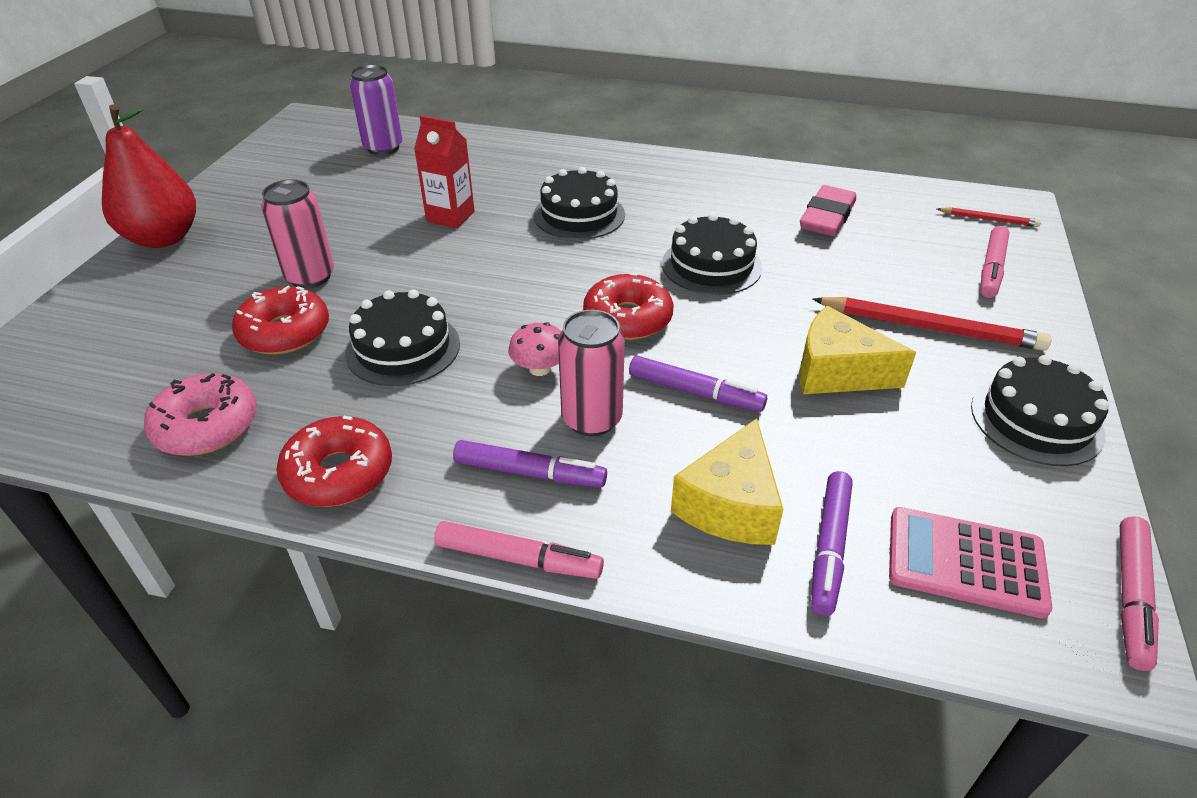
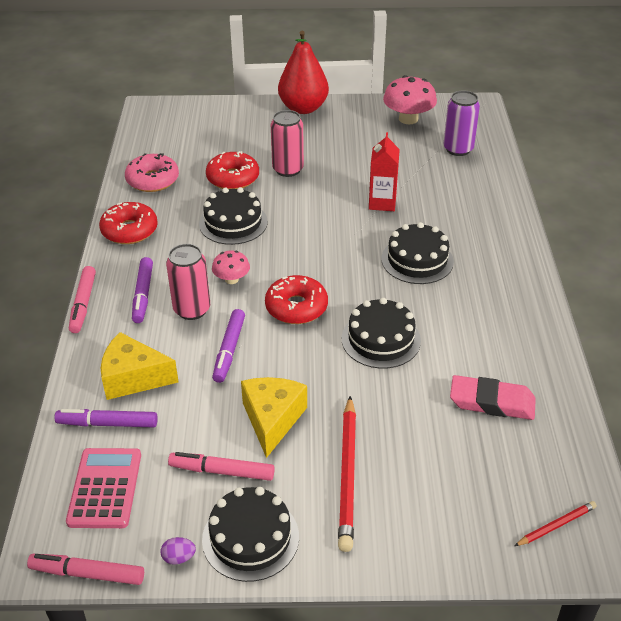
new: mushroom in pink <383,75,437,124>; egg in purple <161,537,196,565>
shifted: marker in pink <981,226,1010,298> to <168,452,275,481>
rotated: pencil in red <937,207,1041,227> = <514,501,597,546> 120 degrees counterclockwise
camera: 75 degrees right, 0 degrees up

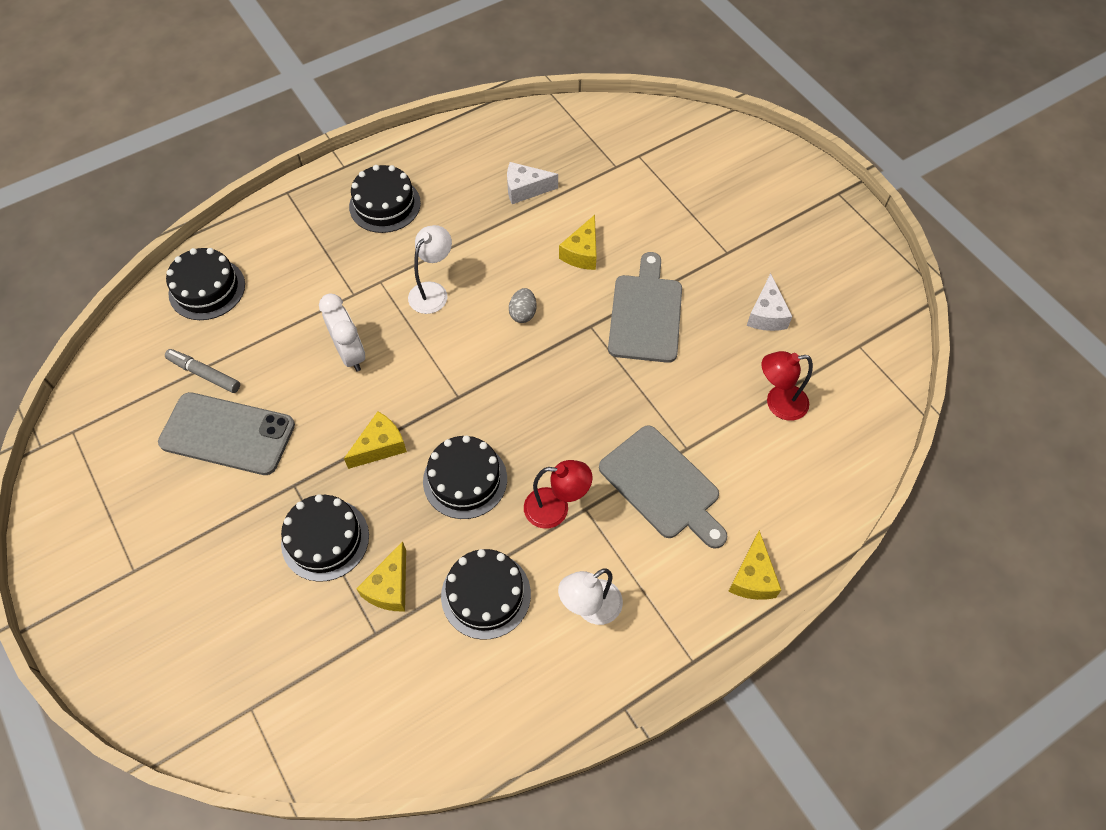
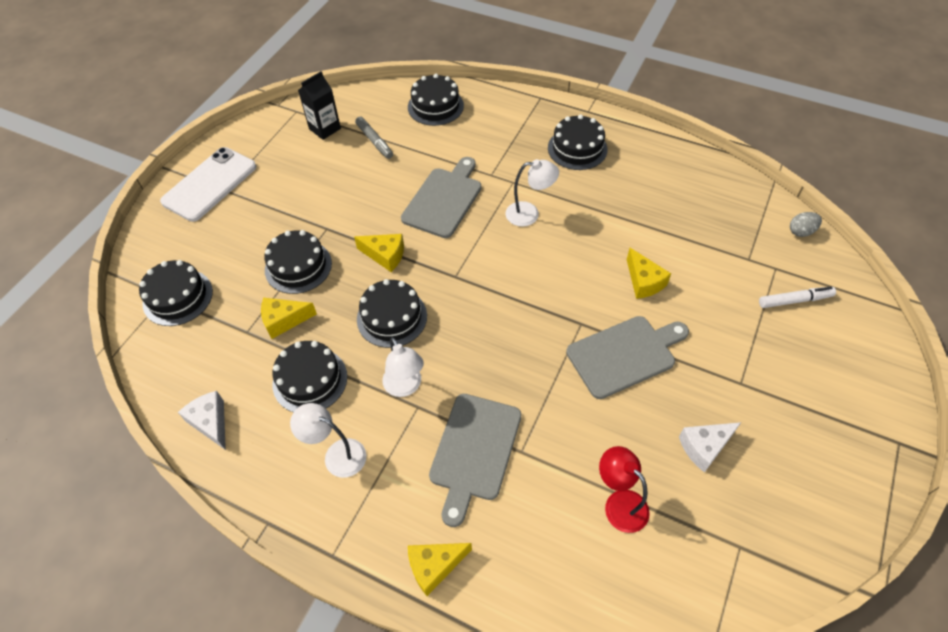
gone: phone in grey <158,392,295,475>
new: carton in black <298,71,341,140>; phone in white <160,147,256,222>; cake in black <139,260,213,326>; marker in white <759,287,836,308>
shifted: cheese in white <507,162,558,204> to <178,391,226,450>; egg in grey <509,288,536,323> to <790,212,822,237>
swapped: clock in white <319,294,365,371> to cutting board in grey <401,157,481,238>
repainted: lamp in red <524,460,593,529> to lamp in white <382,337,424,397>
rotated: cheese in yellow <559,215,597,270> = <627,248,671,299> 105 degrees counterclockwise; marker in grey <165,349,240,393> = <355,117,393,159> 150 degrees clockwise
camera: 60 degrees right, 5 degrees down

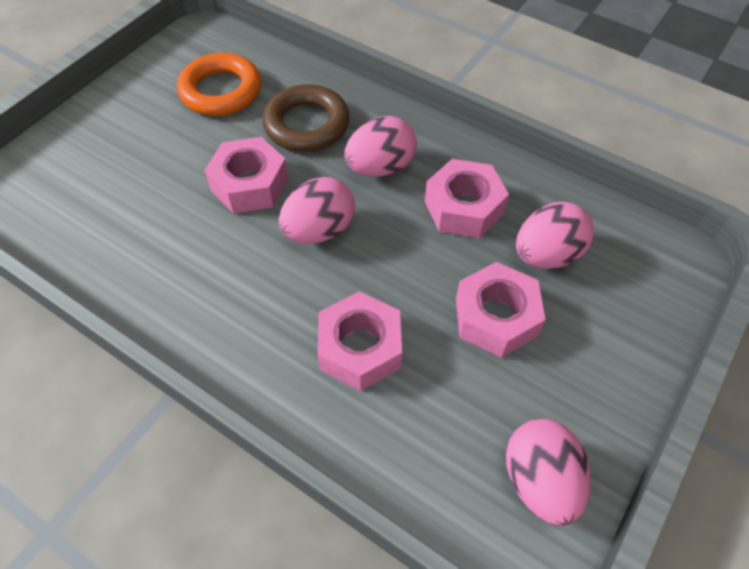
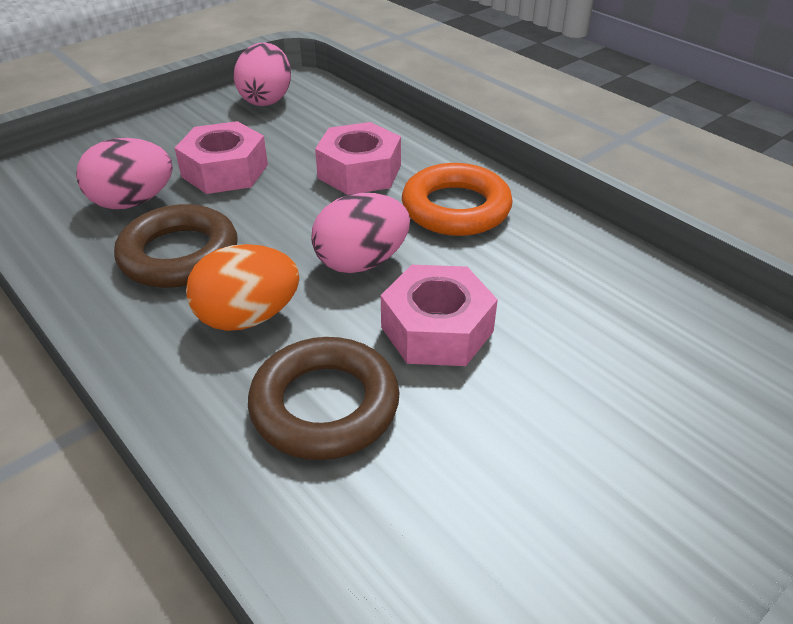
shifted: ring in orange <177,53,261,116> to <402,163,513,236>
swapped: nut in pink <425,159,509,238> to ring in brown <114,204,238,288>
repainted: egg in pink <345,116,417,177> to egg in orange <186,244,300,331>
camera: 165 degrees left, 15 degrees down

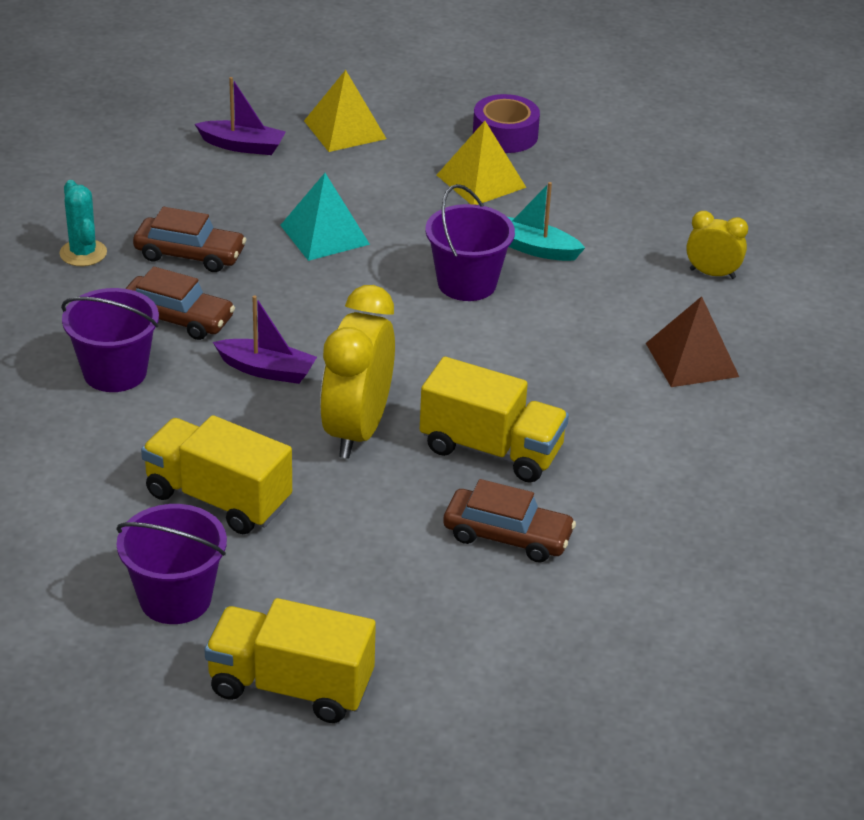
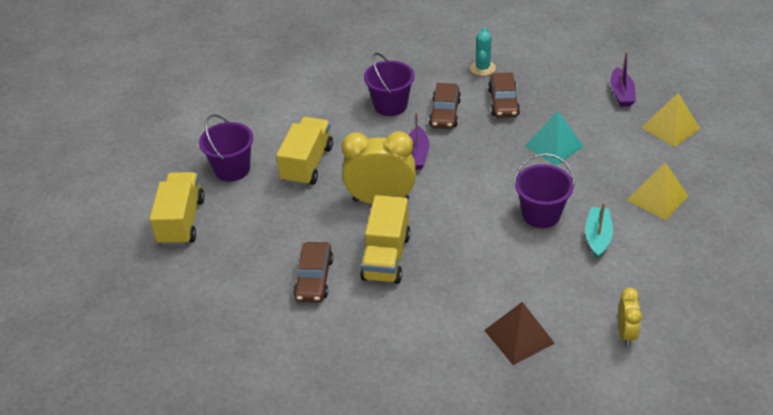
gone: tape in purple <473,94,540,153>
rotated: cactus in turquoise <59,180,107,266> = <470,27,496,76> 45 degrees counterclockwise
camera: 80 degrees right, 5 degrees up

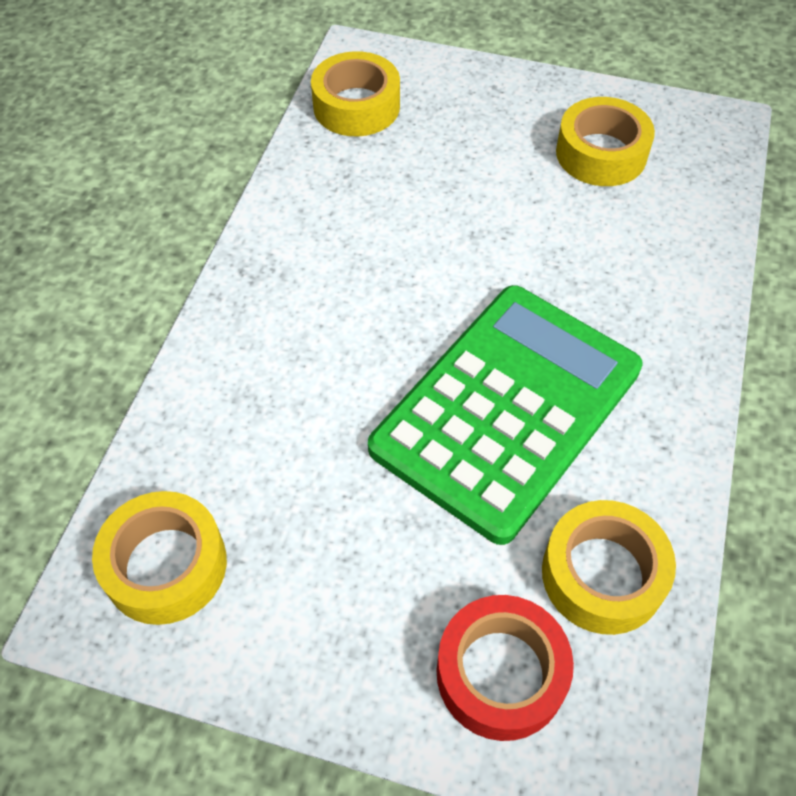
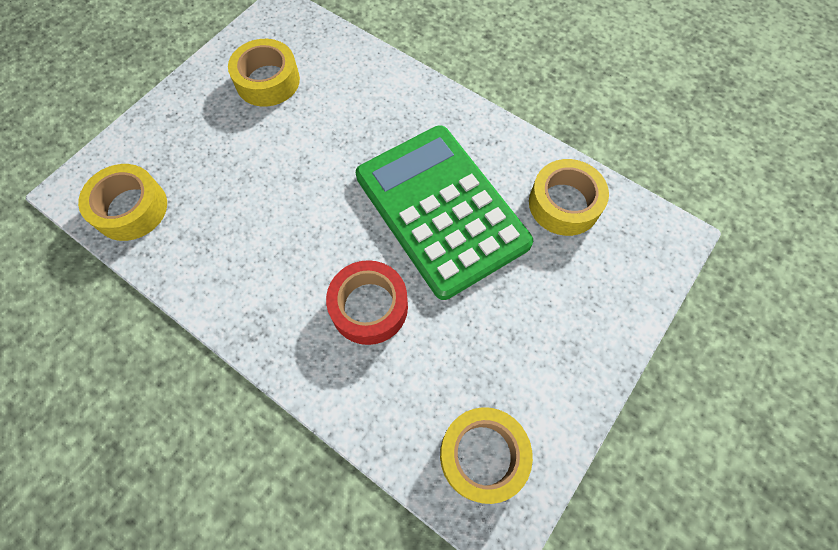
shifted: tape in red <437,595,574,741> to <326,260,408,345>
camera: 70 degrees left, 10 degrees up

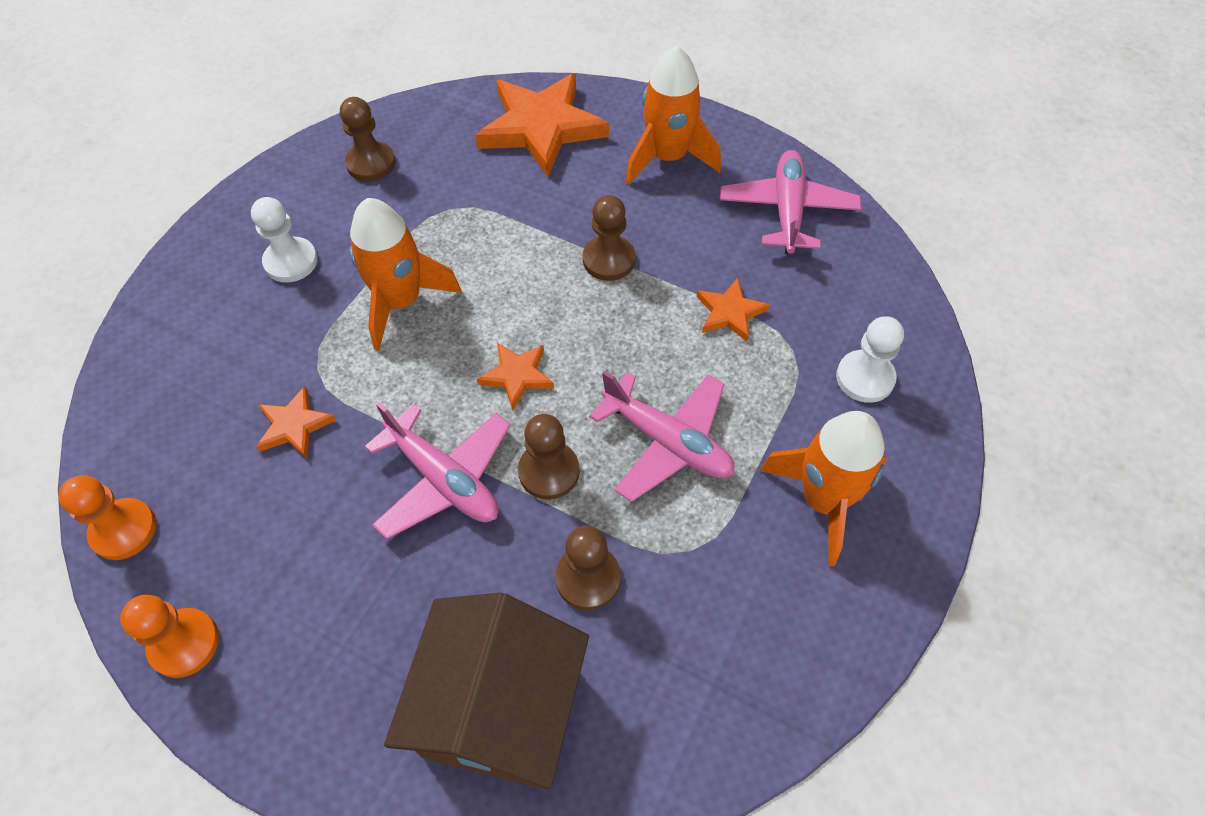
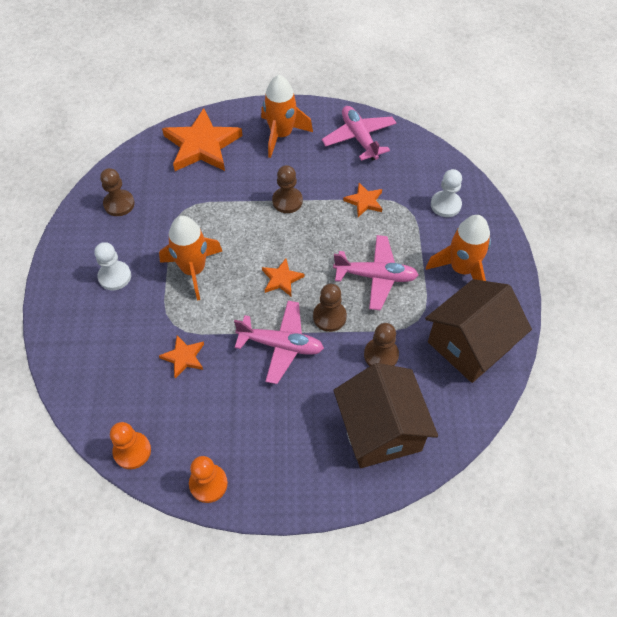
new: house in brown <425,279,532,383>
camera: 30 degrees left, 0 degrees up

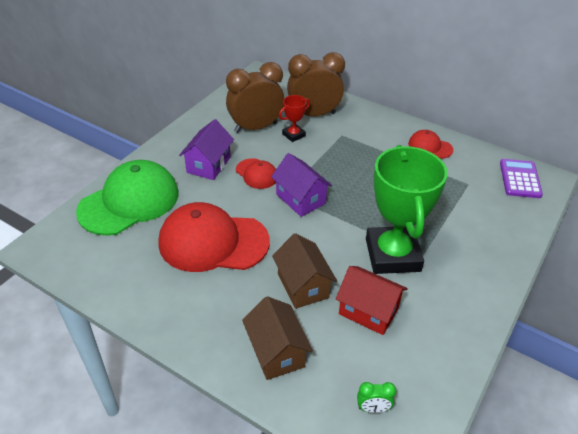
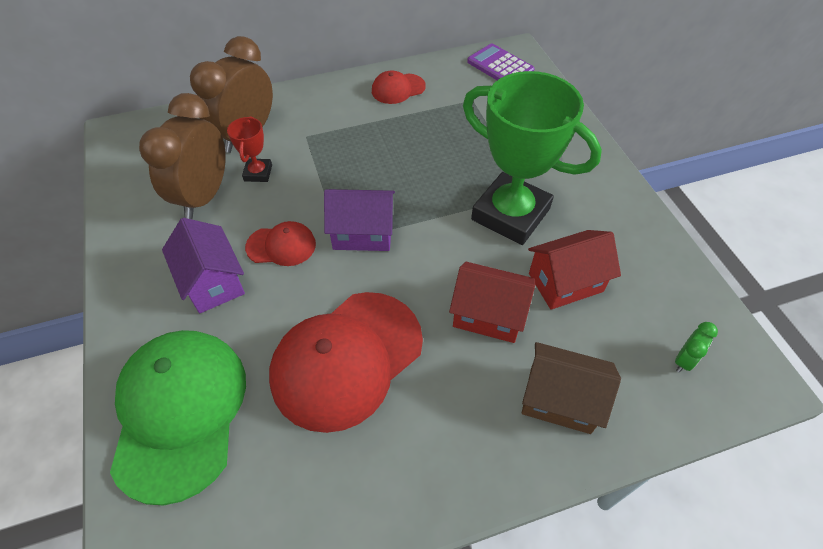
repainted: house in brown <272,233,337,309> to house in red <449,262,535,343>
camera: 50 degrees left, 10 degrees up

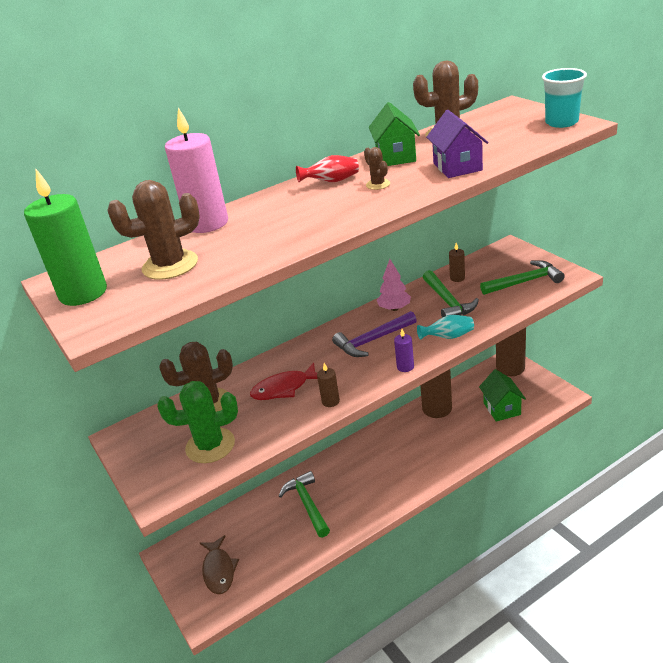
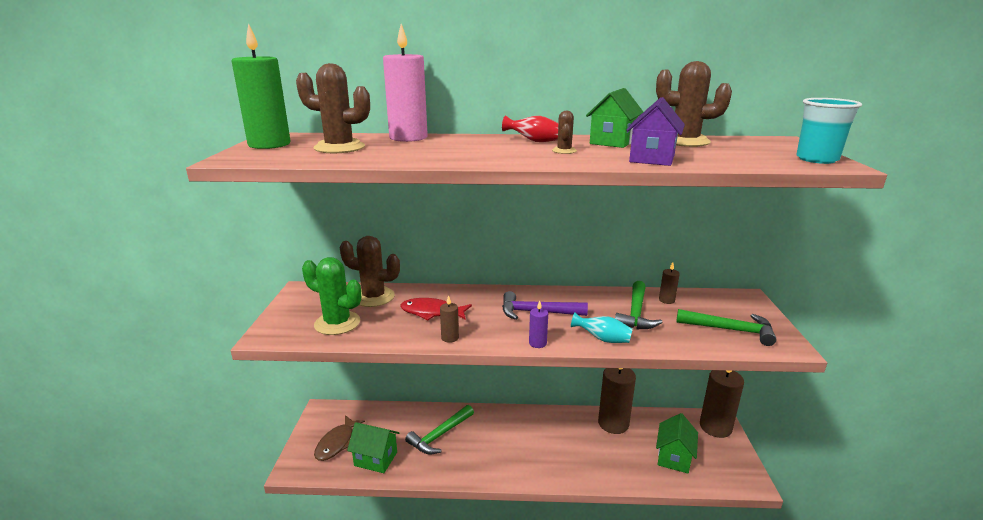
gone: tree in pink <377,259,411,311>
new: house in green <347,422,399,473>
rotated: hammer in green <279,471,330,537> = <405,405,474,455> 150 degrees counterclockwise
camera: 30 degrees right, 10 degrees down

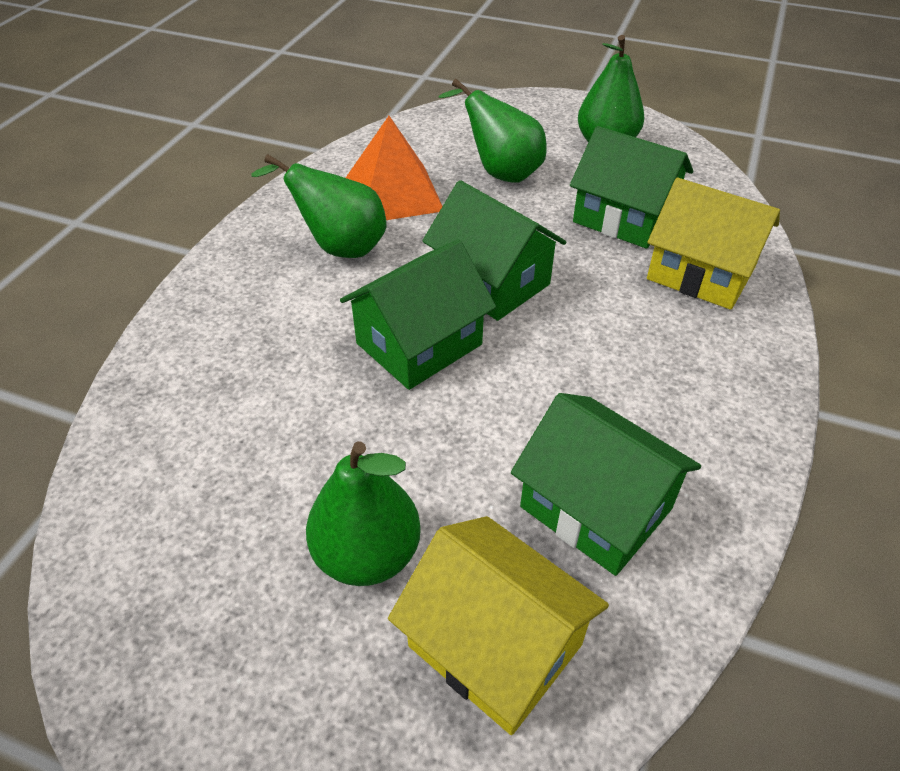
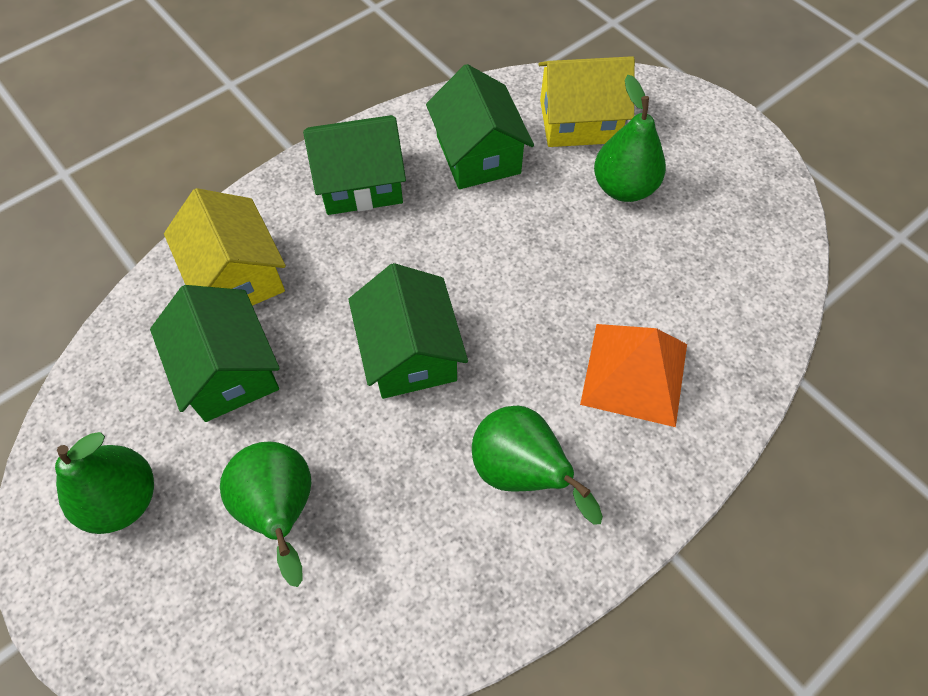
shifted: pyramid in orange <346,116,442,220> to <580,324,687,427>; house in green <340,239,496,390> to <303,115,406,215>
rotated: house in yellow <388,516,609,735> = <538,56,635,147> 75 degrees counterclockwise
camera: 150 degrees left, 15 degrees up

